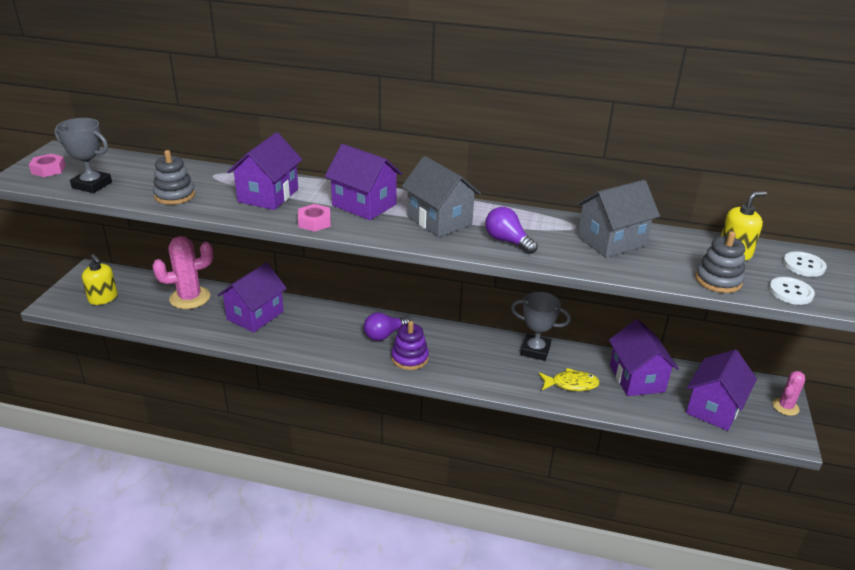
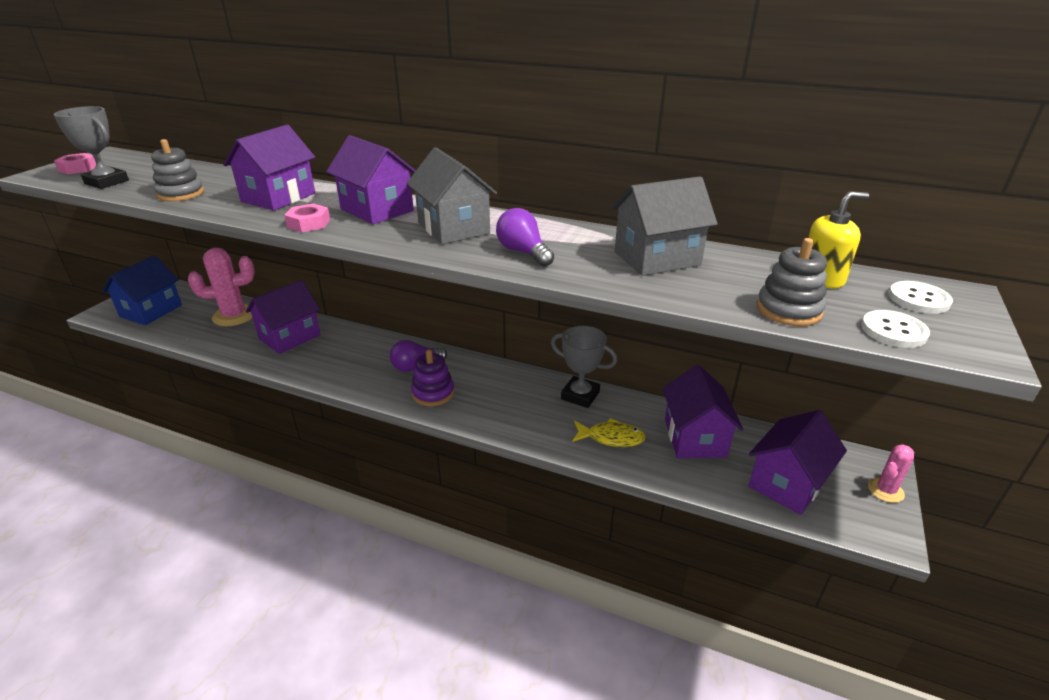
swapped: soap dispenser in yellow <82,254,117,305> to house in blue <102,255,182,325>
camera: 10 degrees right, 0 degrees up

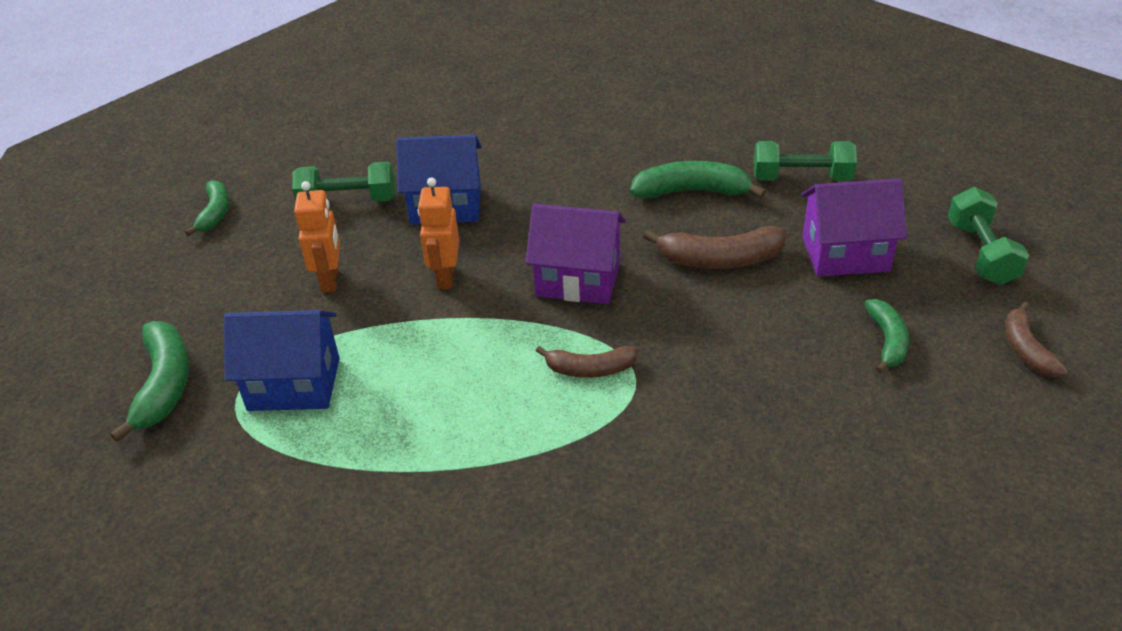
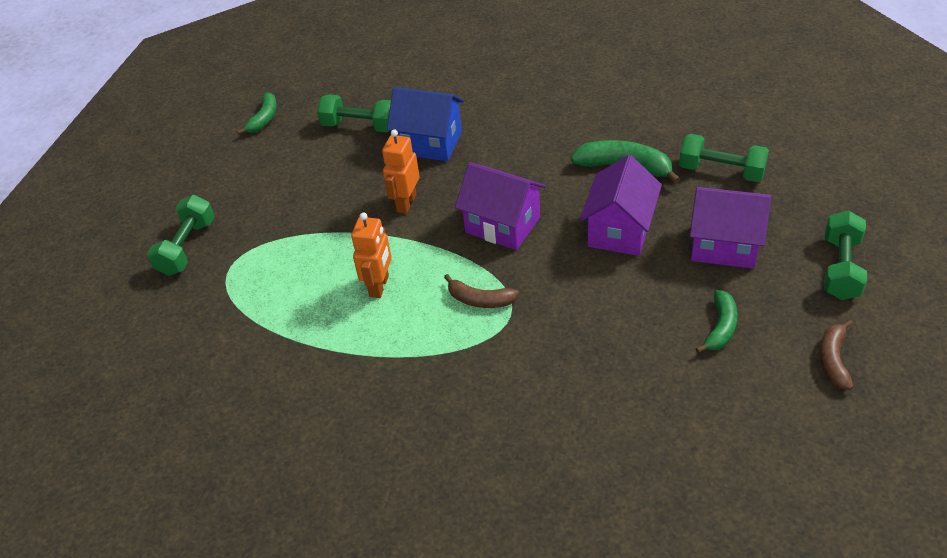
gone: house in blue <224,310,340,411>
shifted: robot in orange <294,181,340,293> to <351,213,392,298>
swapped: banana in brown <643,226,786,269> to house in purple <580,155,662,256>; banana in green <110,321,189,442> to dumbbell in green <147,195,215,276>
camera: 20 degrees right, 5 degrees up

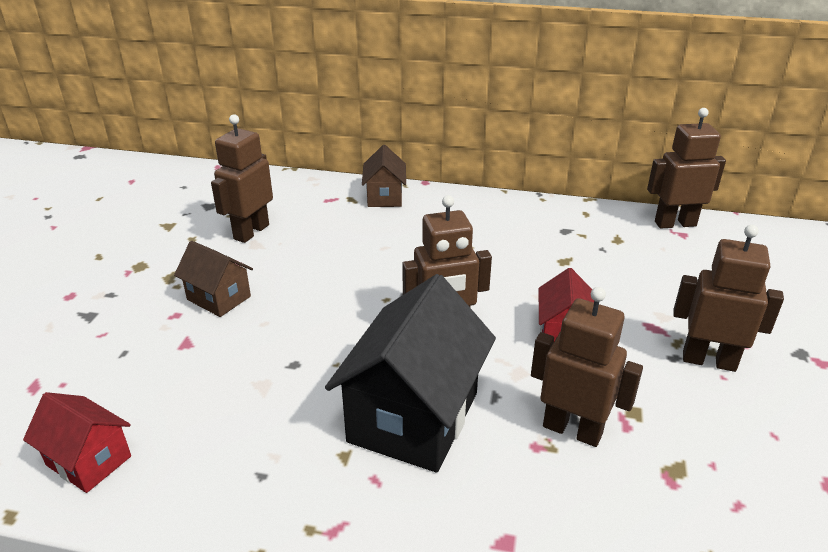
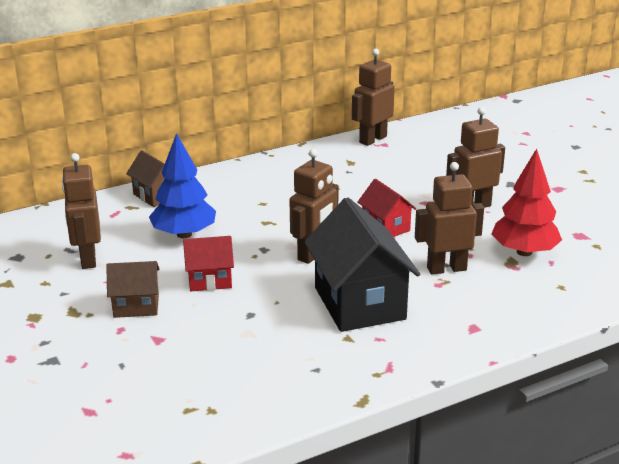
new: tree in blue <149,133,216,238>; tree in red <491,148,562,256>
shifted: house in red <23,392,131,493> to <183,236,234,291>
camera: 40 degrees left, 5 degrees down

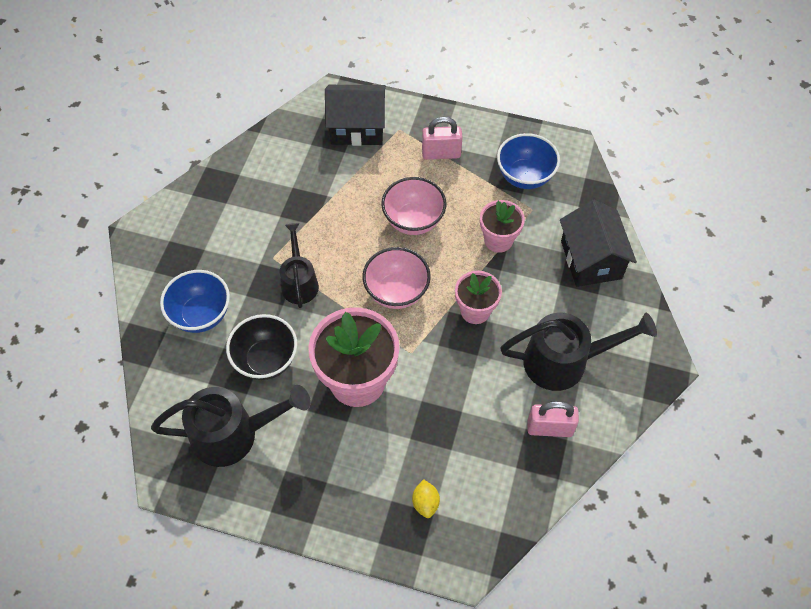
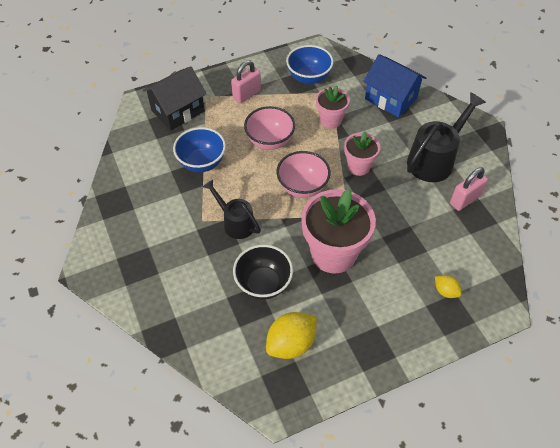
shifted: bowl in blue <160,270,230,333> to <173,127,226,172>
swapped: watering can in black <151,385,310,467> to lemon in yellow <266,312,317,359>
repainted: house in black <560,200,637,287> to house in blue <363,54,426,117>
camera: 40 degrees left, 5 degrees down

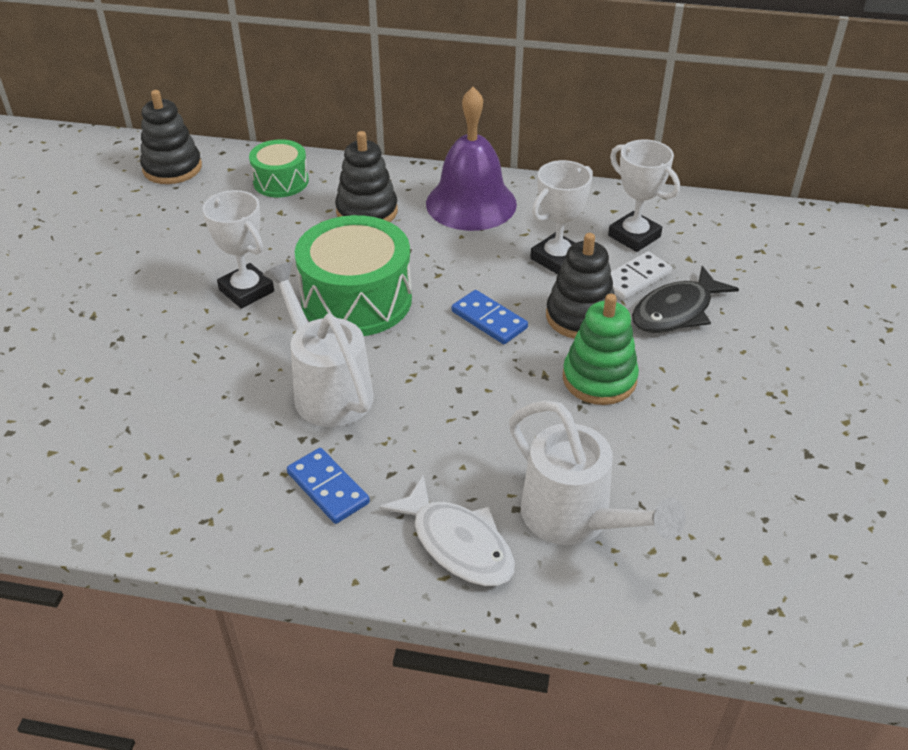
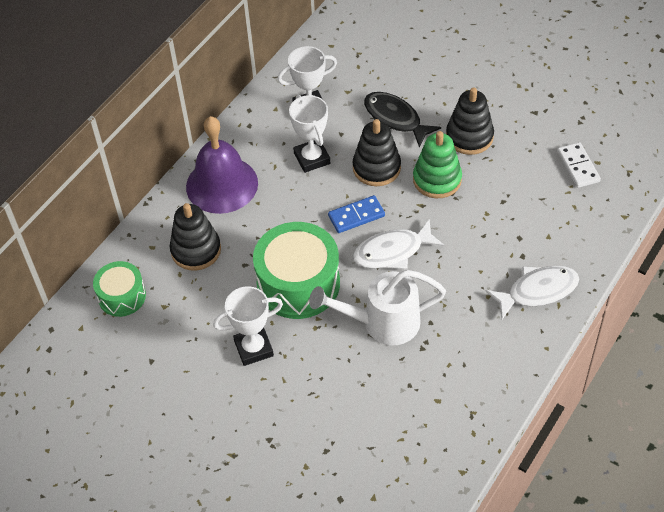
gone: watering can in white <509,400,686,545>; domino in blue <287,448,370,524>
new: fish in white <353,219,445,269>
shifted: stacking toy in black <140,90,202,184> to <446,87,494,155>; domino in white <611,251,672,300> to <557,142,601,188>
rotated: fish in black <632,266,739,333> = <364,92,441,148> 150 degrees clockwise
camera: 65 degrees left, 10 degrees up

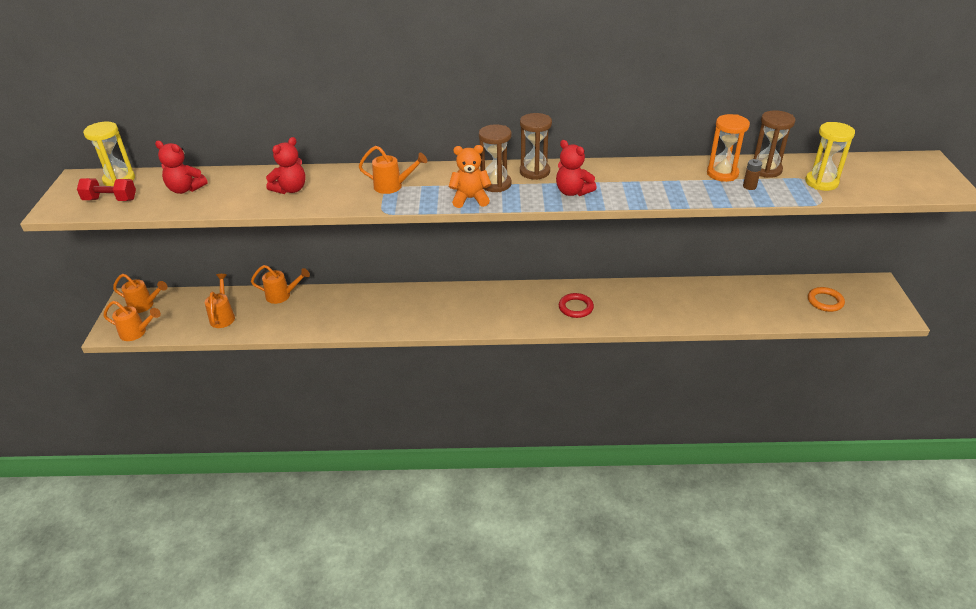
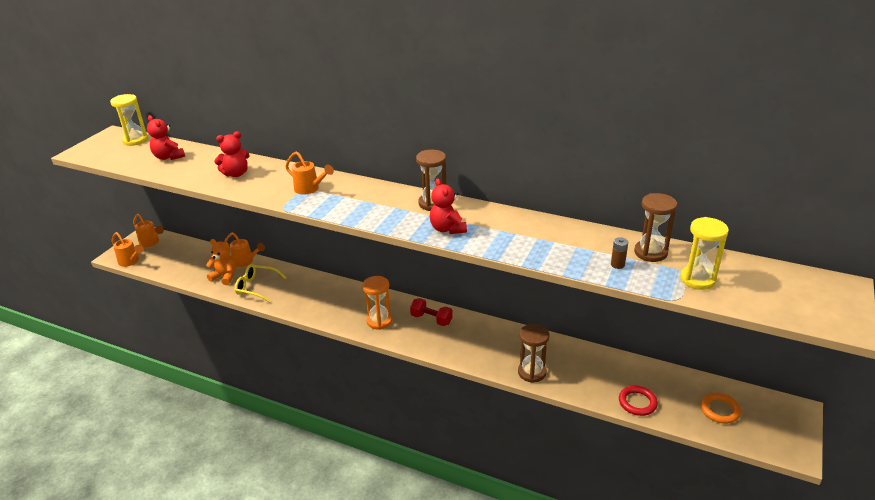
gone: watering can in orange <205,274,235,328>
new: glasses in yellow <235,264,287,302>
shifted: hourglass in orange <707,114,750,182> to <362,276,392,330>; hourglass in brown <479,124,512,192> to <518,324,550,383>; teddy bear in orange <449,145,492,208> to <206,239,236,285>; dumbbell in red <77,178,136,201> to <410,298,453,326>; ring in red <559,293,594,318> to <619,386,658,416>
camera: 25 degrees right, 5 degrees down

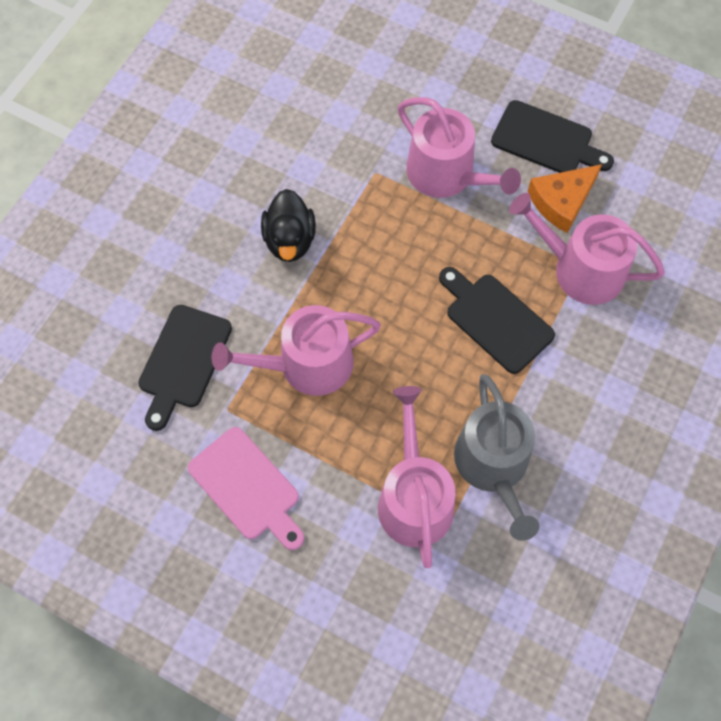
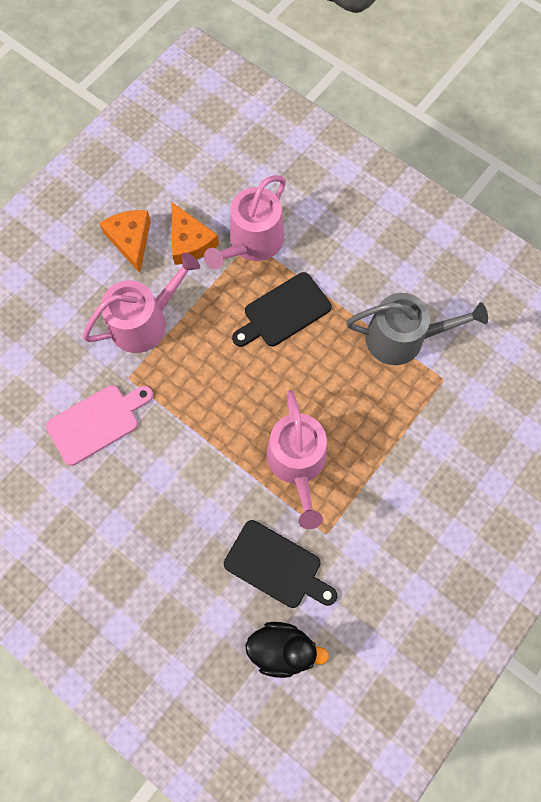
gone: watering can in pink <378,386,455,568>
shifted: duck in black <261,189,316,262> to <245,622,329,678>; cutting board in pink <188,427,304,550> to <46,385,153,466>
swapped: cutting board in black <491,100,614,173> to cheese in orange <99,210,151,273>
camera: 80 degrees left, 5 degrees up

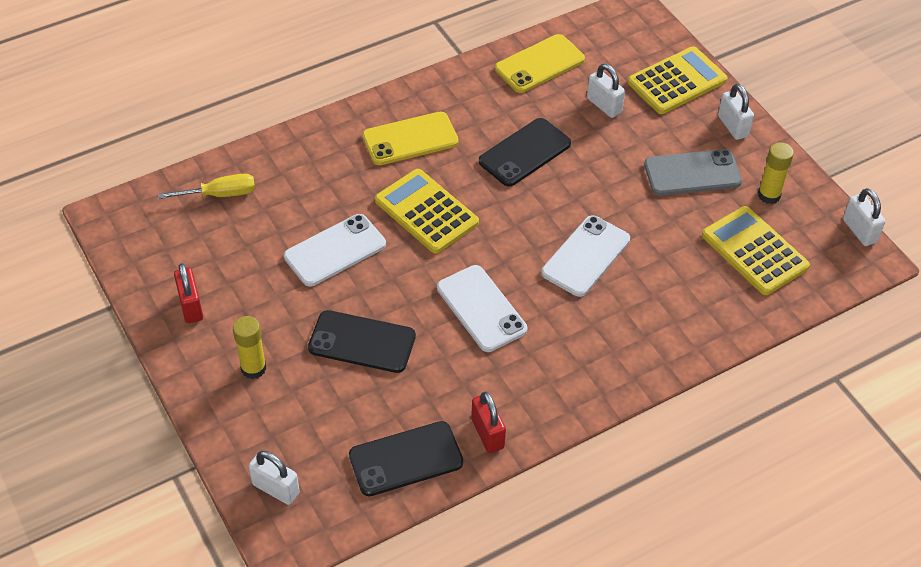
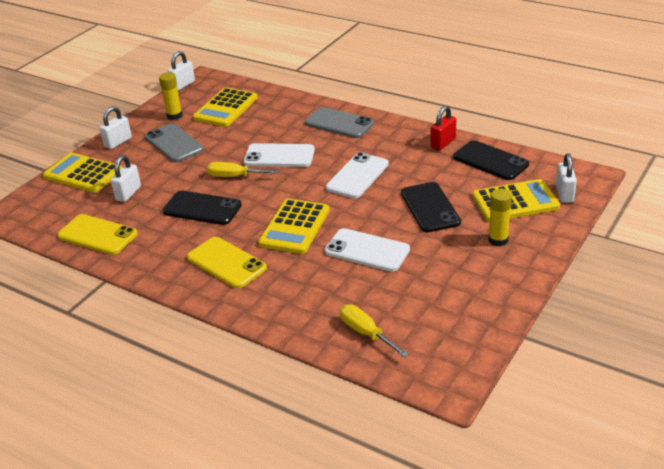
gone: padlock in red <174,263,203,323>
new: phone in grey <305,107,374,138>; screwdriver in yellow <207,162,279,177>; calculator in yellow <472,179,560,222>
camera: 115 degrees left, 15 degrees down

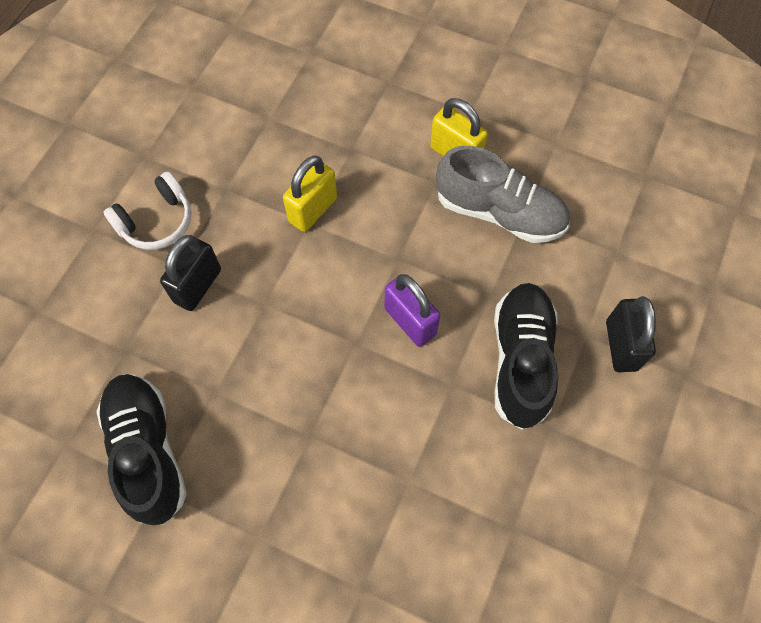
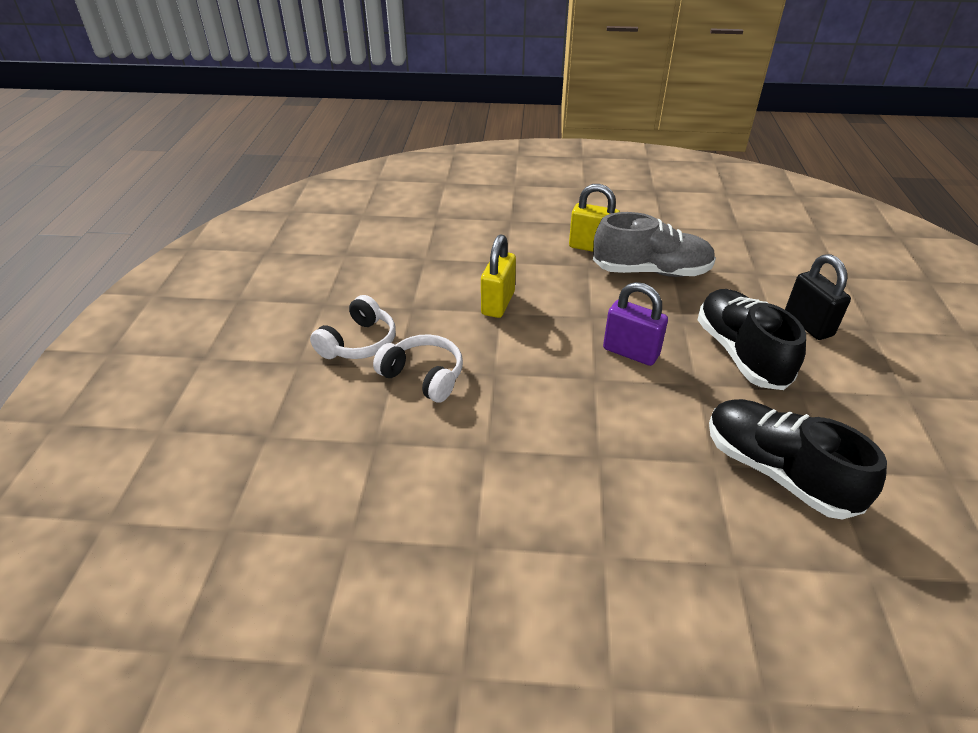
shifted: shoe in black <96,374,187,525> to <709,399,887,519>
swapped: padlock in black <160,235,221,311> to headphones in white <373,334,463,403>
camera: 20 degrees left, 25 degrees down

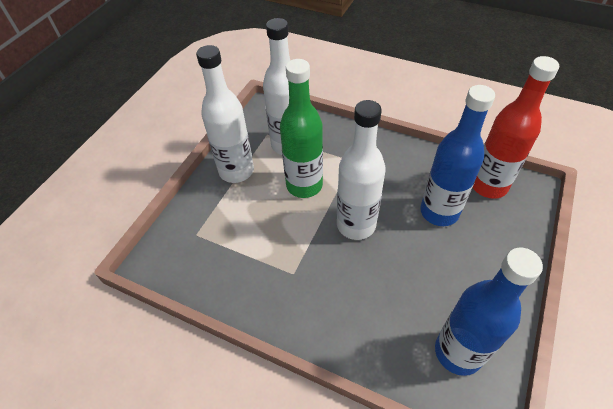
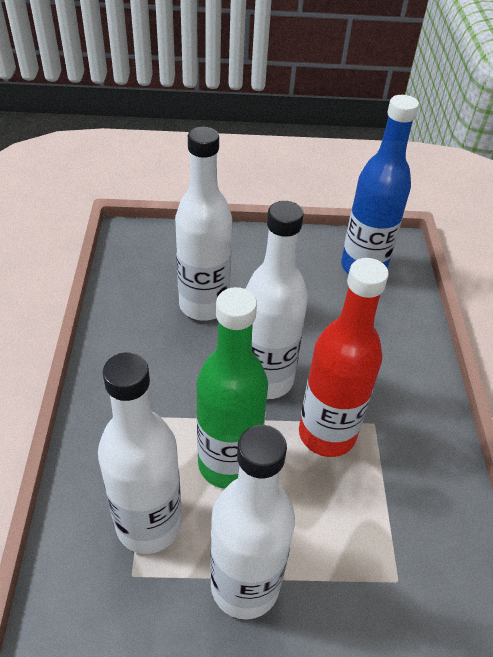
shifted: bottle in red <473,56,559,199> to <299,258,389,457>
repainted: bottle in blue <420,85,495,226> to bottle in white <175,127,232,321>
camera: 120 degrees left, 5 degrees down

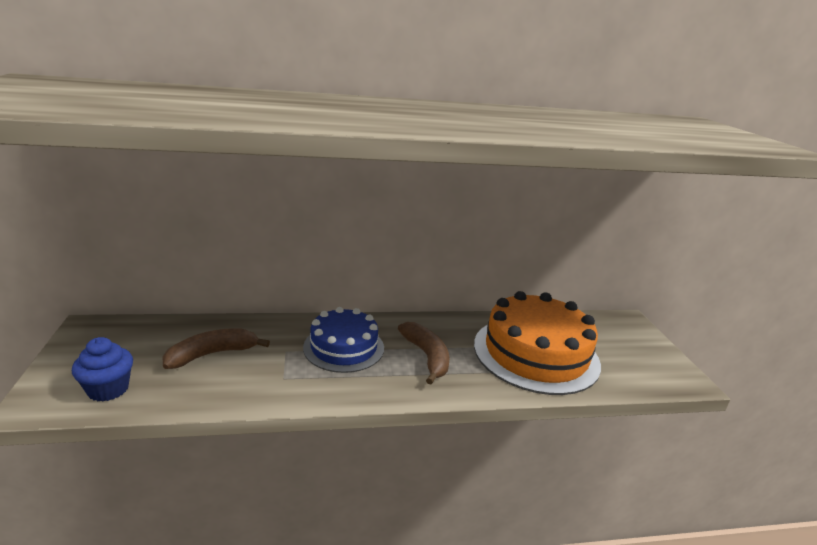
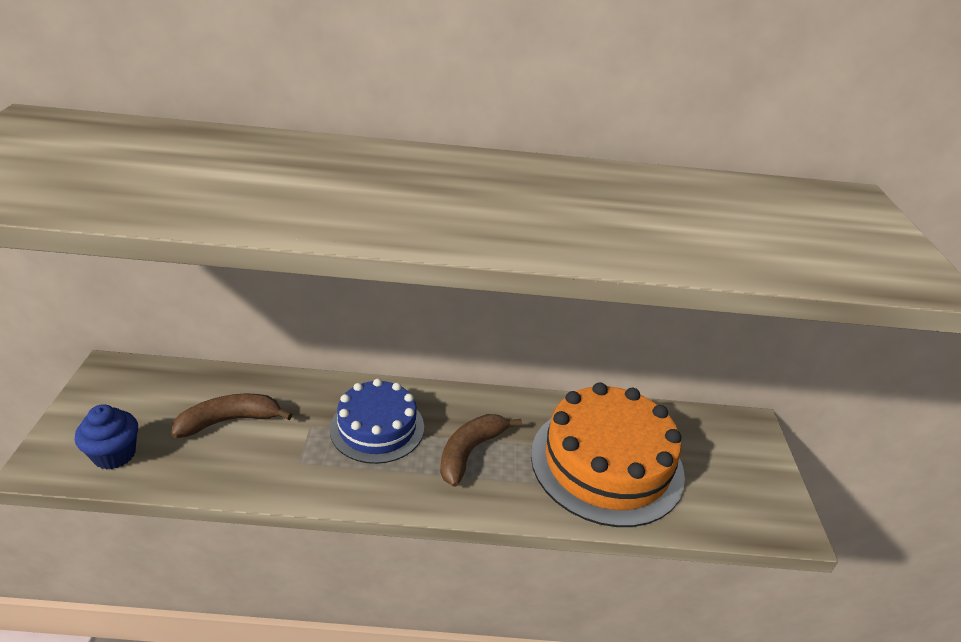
rotated: banana in brown <398,322,450,385> = <440,414,522,487> 135 degrees counterclockwise
camera: 10 degrees right, 10 degrees up

